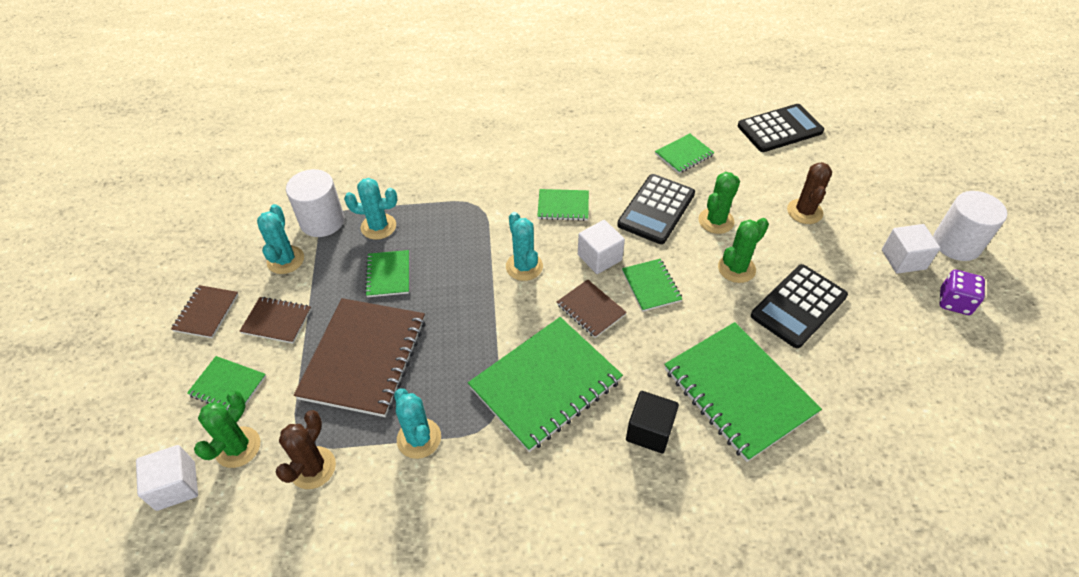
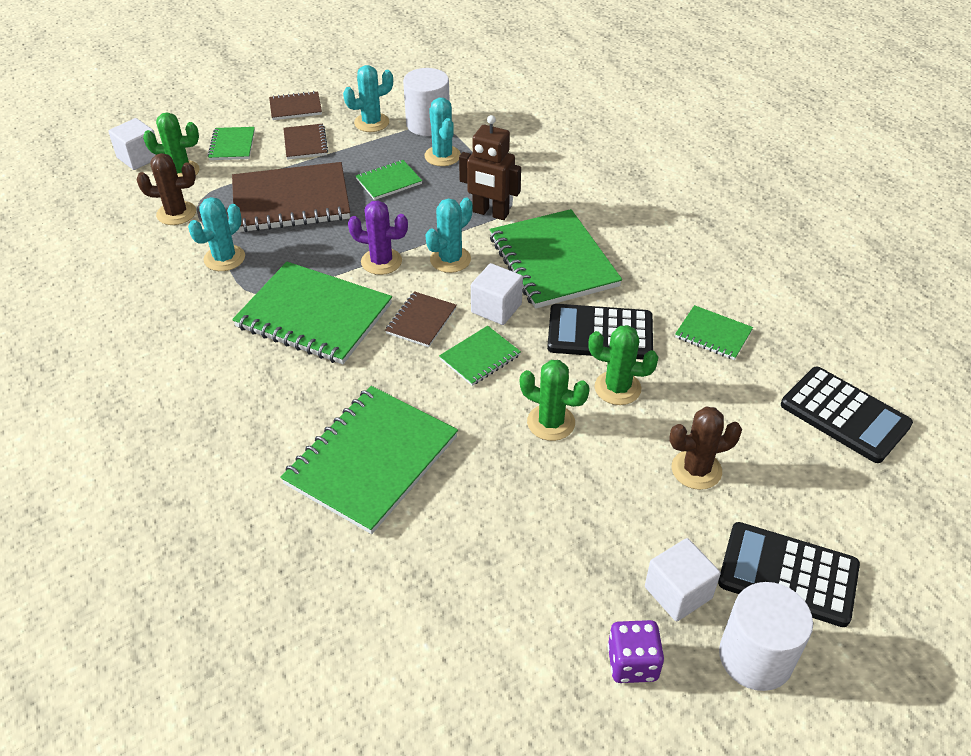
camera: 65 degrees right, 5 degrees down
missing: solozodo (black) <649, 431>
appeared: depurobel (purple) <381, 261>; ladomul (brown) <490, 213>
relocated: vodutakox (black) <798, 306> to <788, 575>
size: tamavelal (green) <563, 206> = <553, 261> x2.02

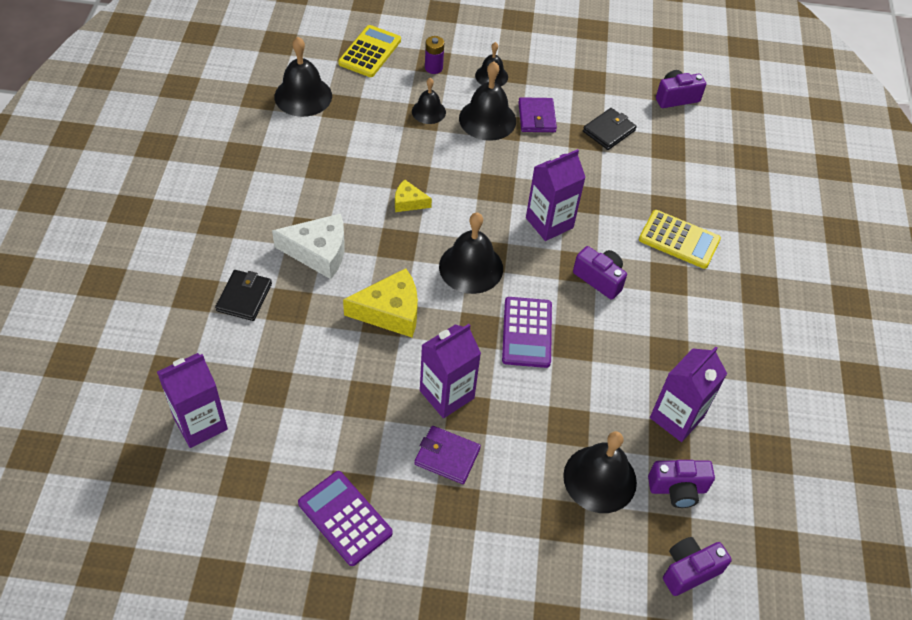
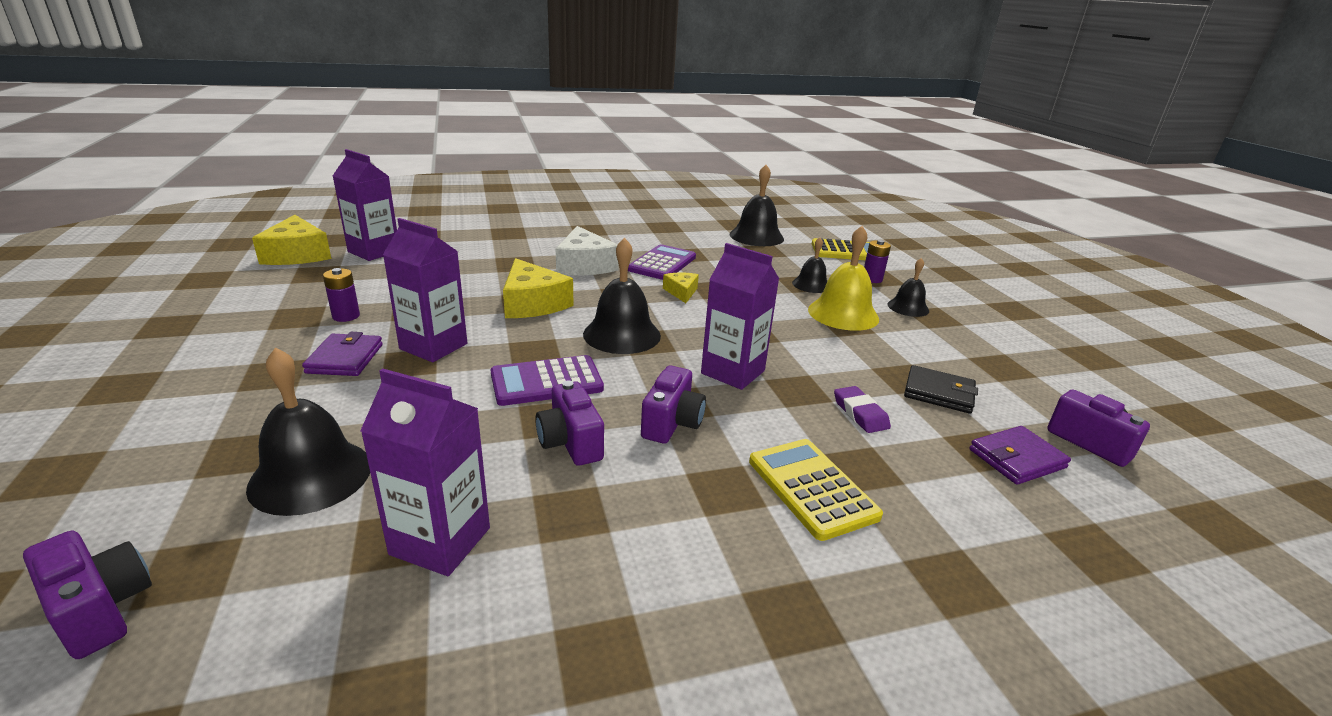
camera: 70 degrees right, 25 degrees down
missing: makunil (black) <244, 297>
appeared: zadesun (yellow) <297, 254>; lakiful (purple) <346, 316>; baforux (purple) <860, 413>
relocated: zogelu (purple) <677, 489> to <570, 442>; vodutakox (purple) <345, 518> to <662, 263>; makunil (purple) <536, 117> to <1017, 459>
colour: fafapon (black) <487, 119> to fafapon (yellow) <843, 314>
spun: vodutakox (yellow) <679, 240> = <812, 488> 150 degrees clockwise

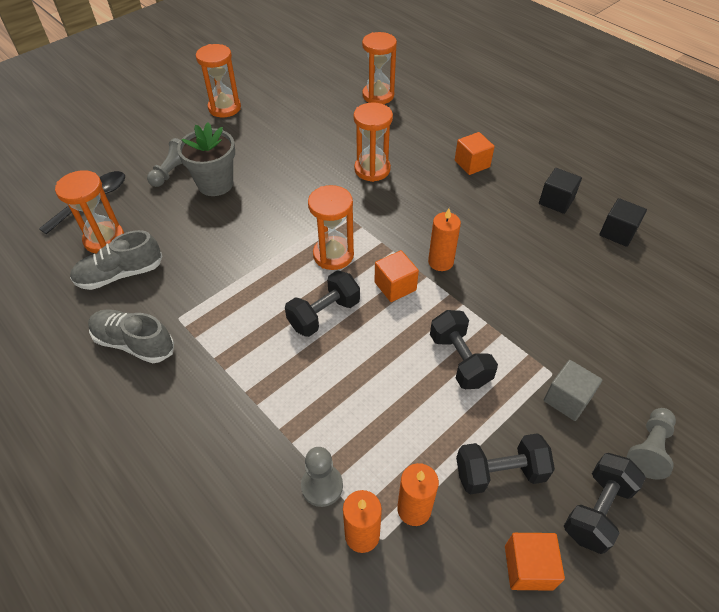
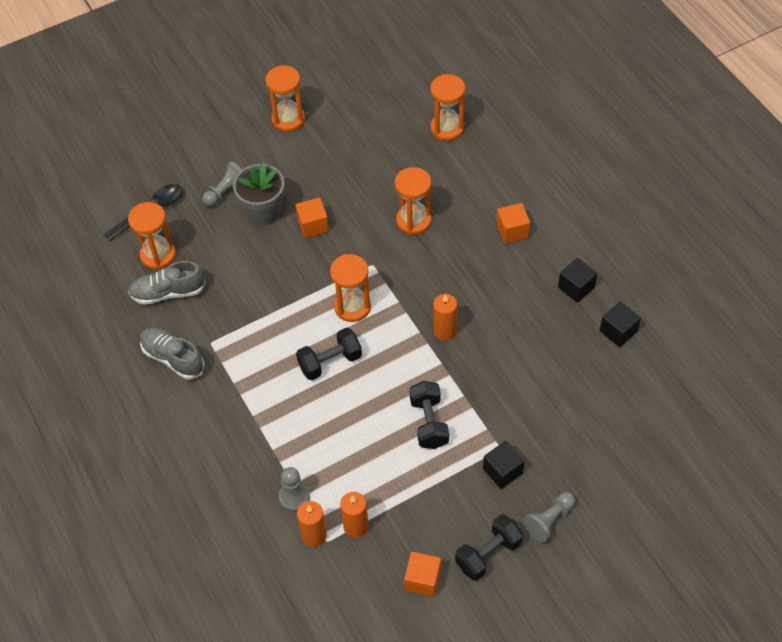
camera: 15 degrees right, 5 degrees up
missing: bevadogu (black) <499, 472>
relocated: solozodo (orange) <395, 286> to <313, 225>
colour: solozodo (grey) <567, 399> to solozodo (black) <502, 471>

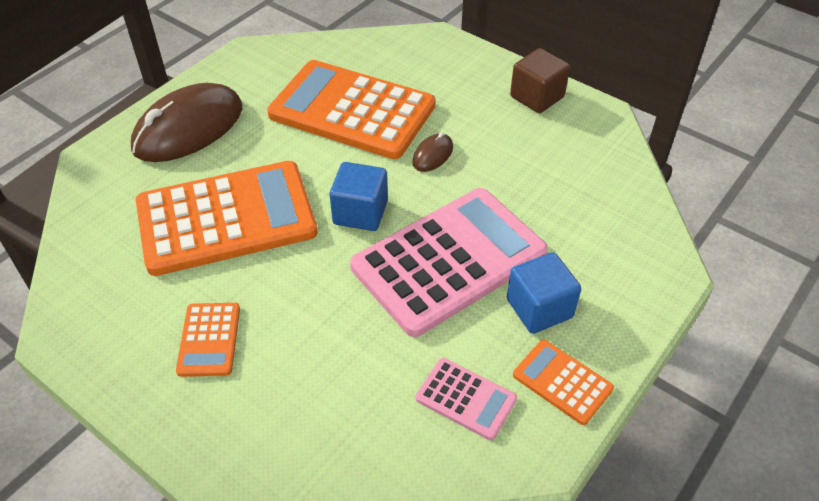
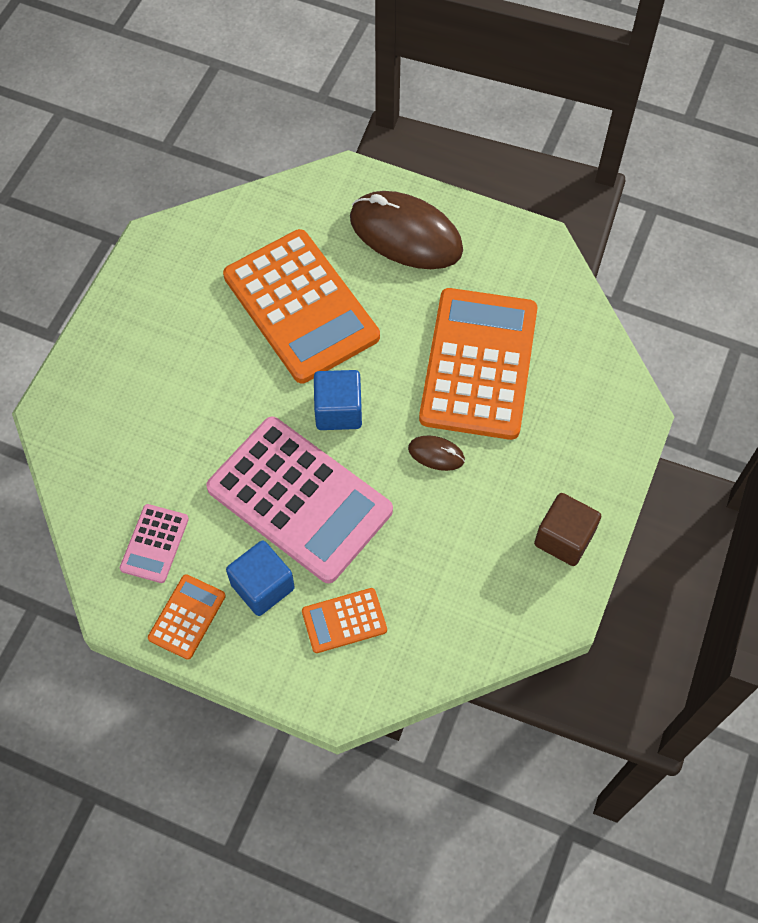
camera: 75 degrees right, 15 degrees up
relocated: vodutakox (orange) <209, 339> to <344, 621>

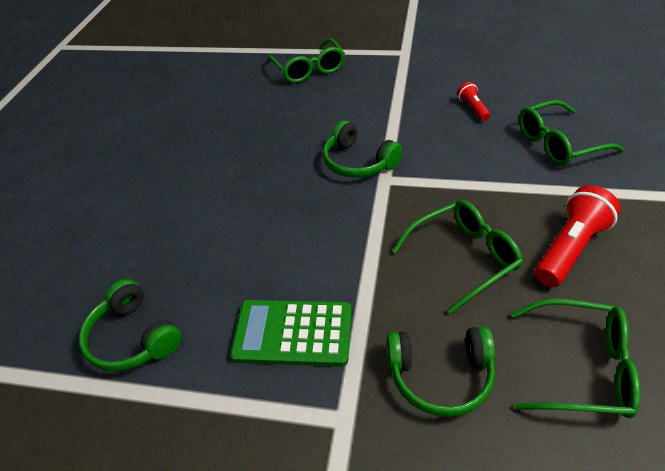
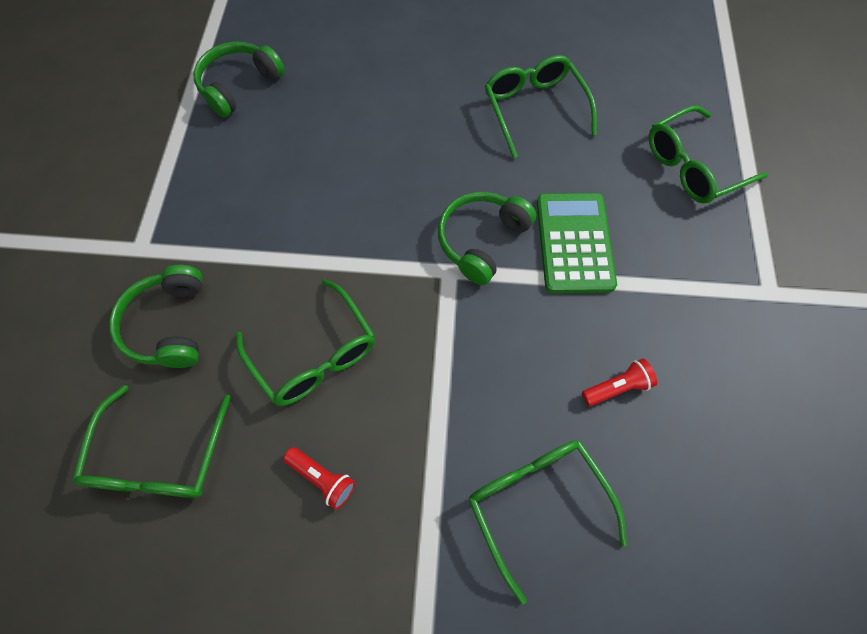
camera: 80 degrees right, 20 degrees up
appeared: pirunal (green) <534, 109>
relocated: vodutakox (green) <293, 333> to <574, 243>
size: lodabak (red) <570, 249> = <322, 478> x0.54

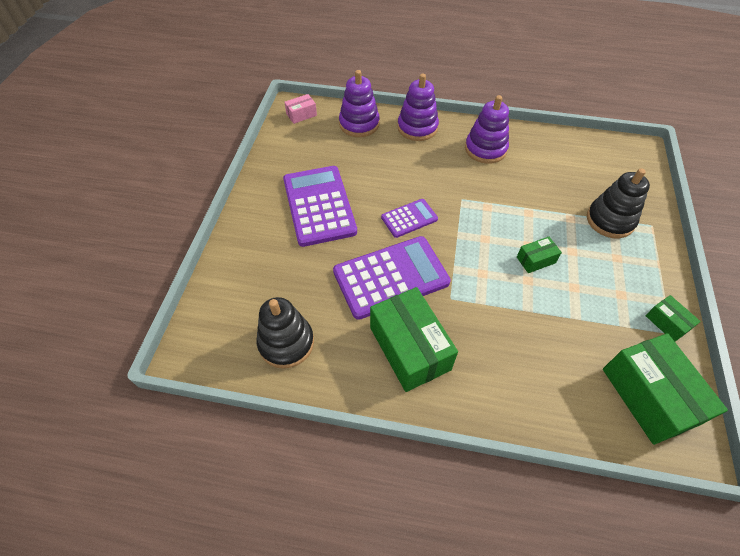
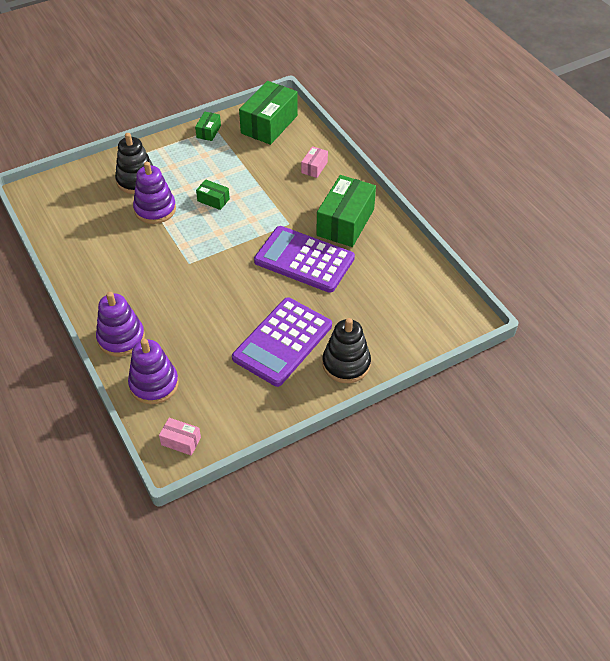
camera: 130 degrees left, 5 degrees down
missing: vodutakox (purple) <409, 218>
appeared: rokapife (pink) <314, 167>
relocated: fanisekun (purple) <485, 149> to <155, 209>; fanisekun (black) <286, 343> to <346, 364>

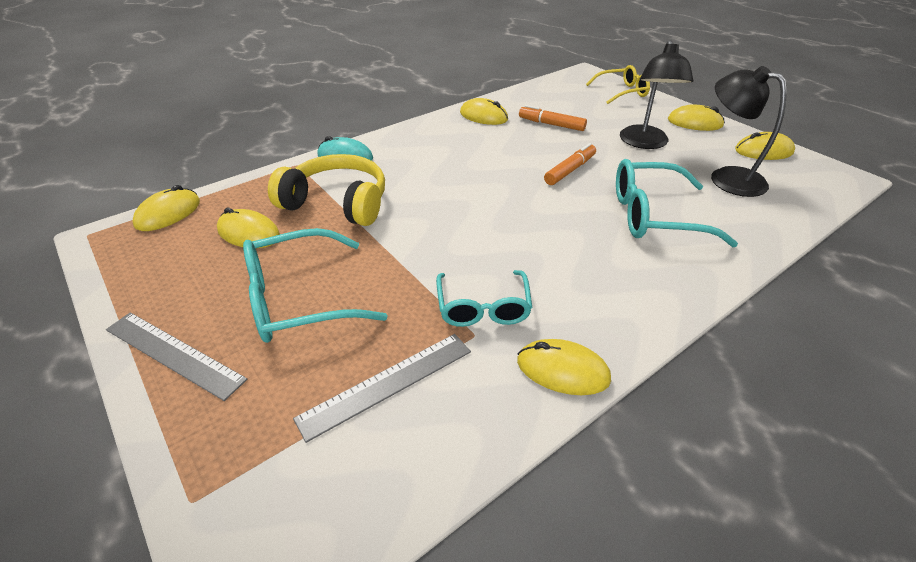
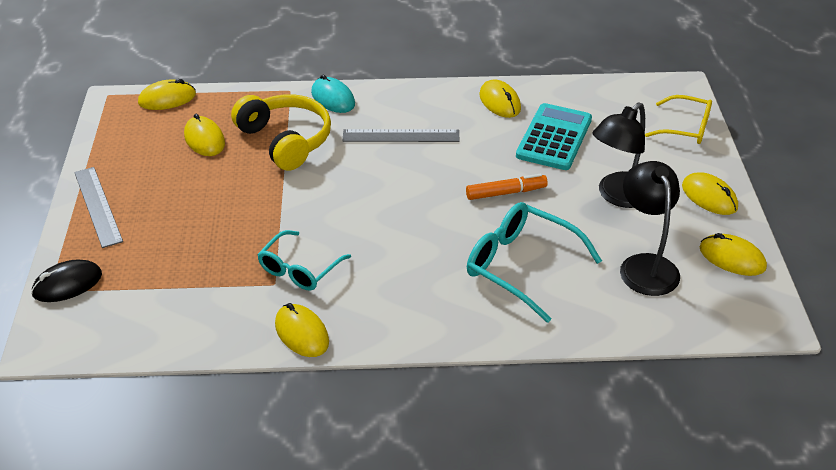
camera: 35 degrees right, 0 degrees up
missing: pirunal (turquoise) <299, 299>
appeared: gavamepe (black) <67, 284>
relocated: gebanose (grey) <387, 383> to <401, 136>
exchanged: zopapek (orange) <551, 124> to vodutakox (turquoise) <554, 138>

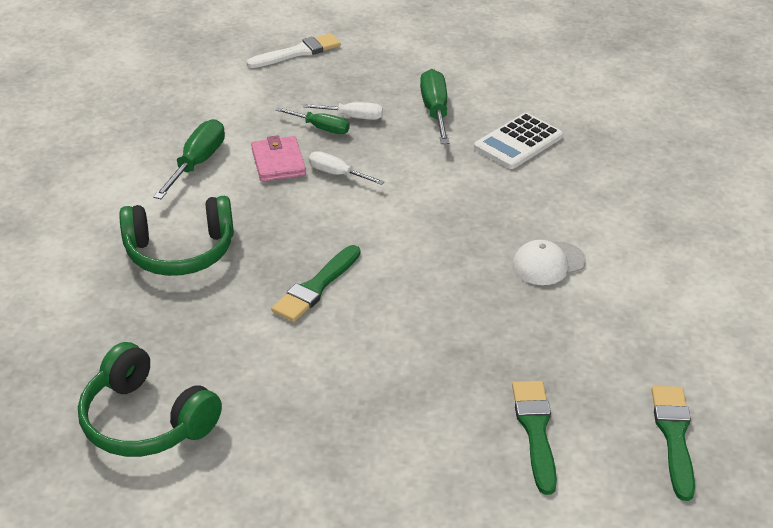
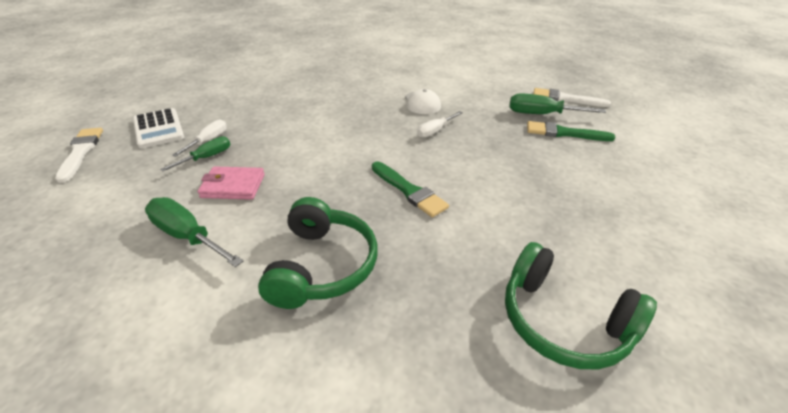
camera: 75 degrees left, 0 degrees up
relocated: vodutakox (white) <518, 142> to <159, 129>; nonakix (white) <337, 174> to <435, 131>; nonakix (green) <435, 111> to <541, 114>
colour: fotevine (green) <674, 436> to fotevine (white) <565, 99>
spun: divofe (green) <146, 420> = <563, 320> 75 degrees clockwise

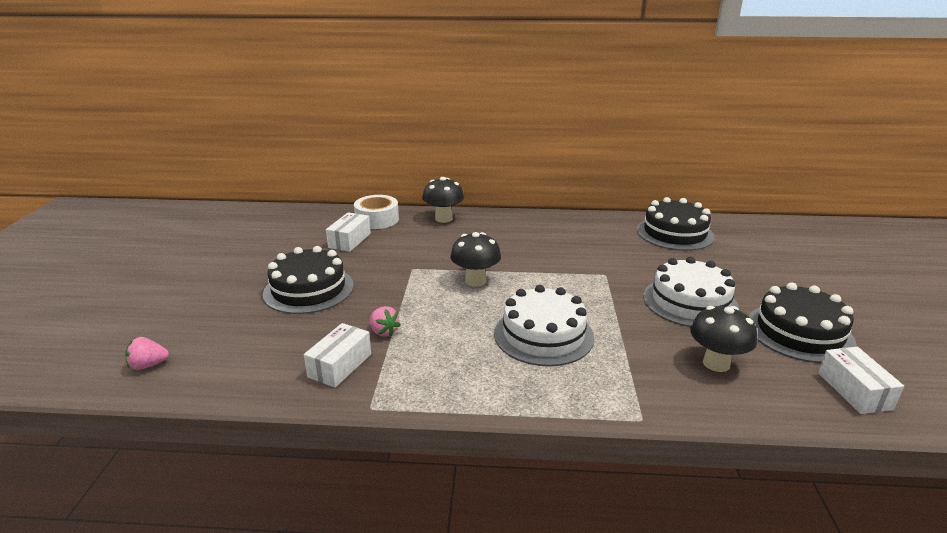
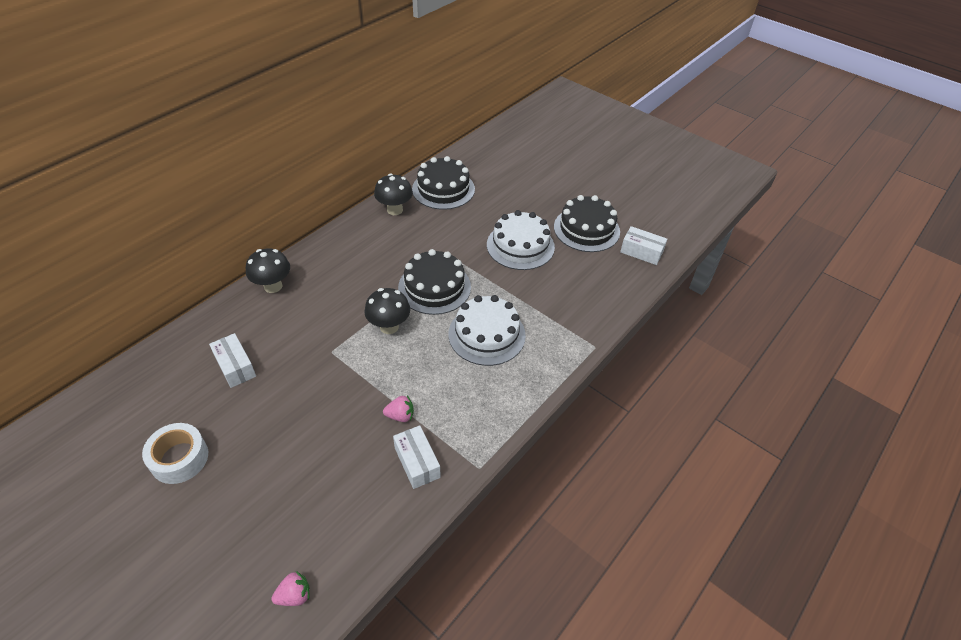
camera: 55 degrees left, 20 degrees up
relocated: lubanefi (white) <377, 219> to <179, 458>; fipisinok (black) <716, 363> to <395, 210>; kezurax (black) <308, 289> to <434, 287>
spun: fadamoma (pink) <148, 365> = <294, 595> 135 degrees counterclockwise

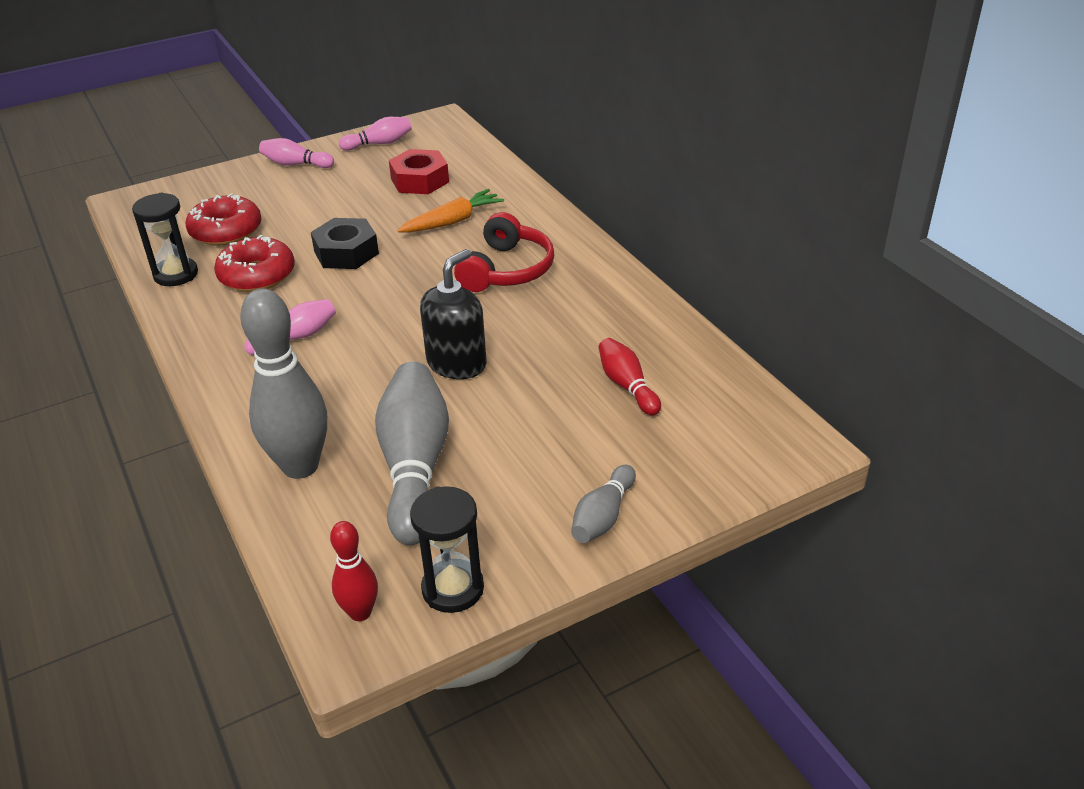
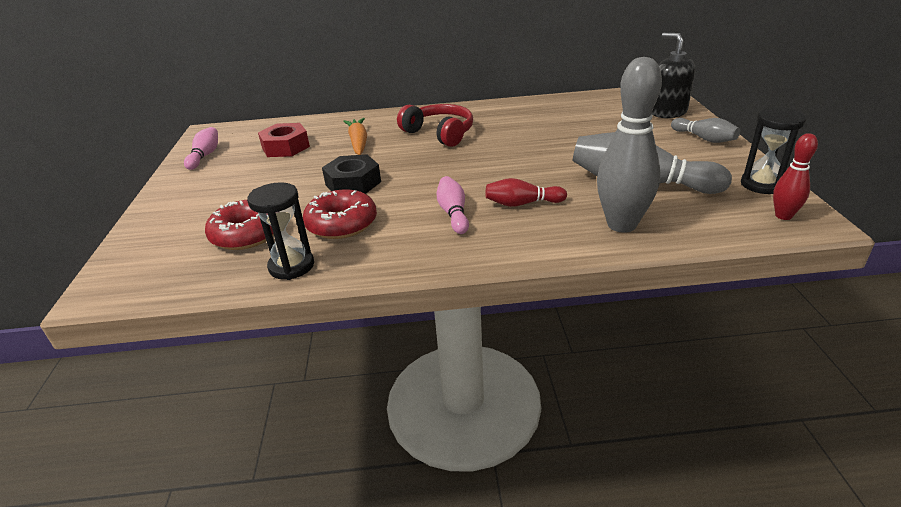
camera: 65 degrees left, 5 degrees down
missing: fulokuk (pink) <295, 164>
relocated: fulokuk (red) <627, 386> to <522, 203>; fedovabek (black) <457, 363> to <667, 112>

